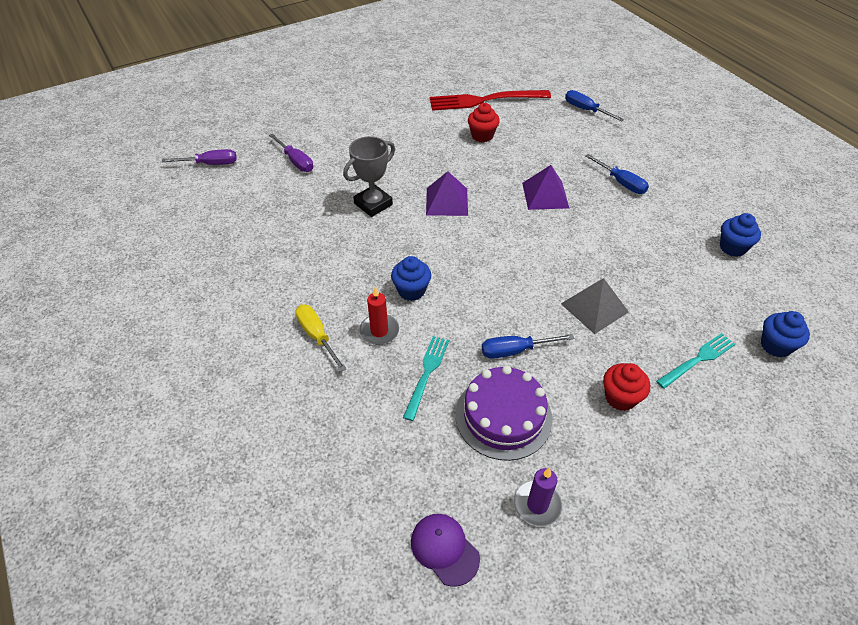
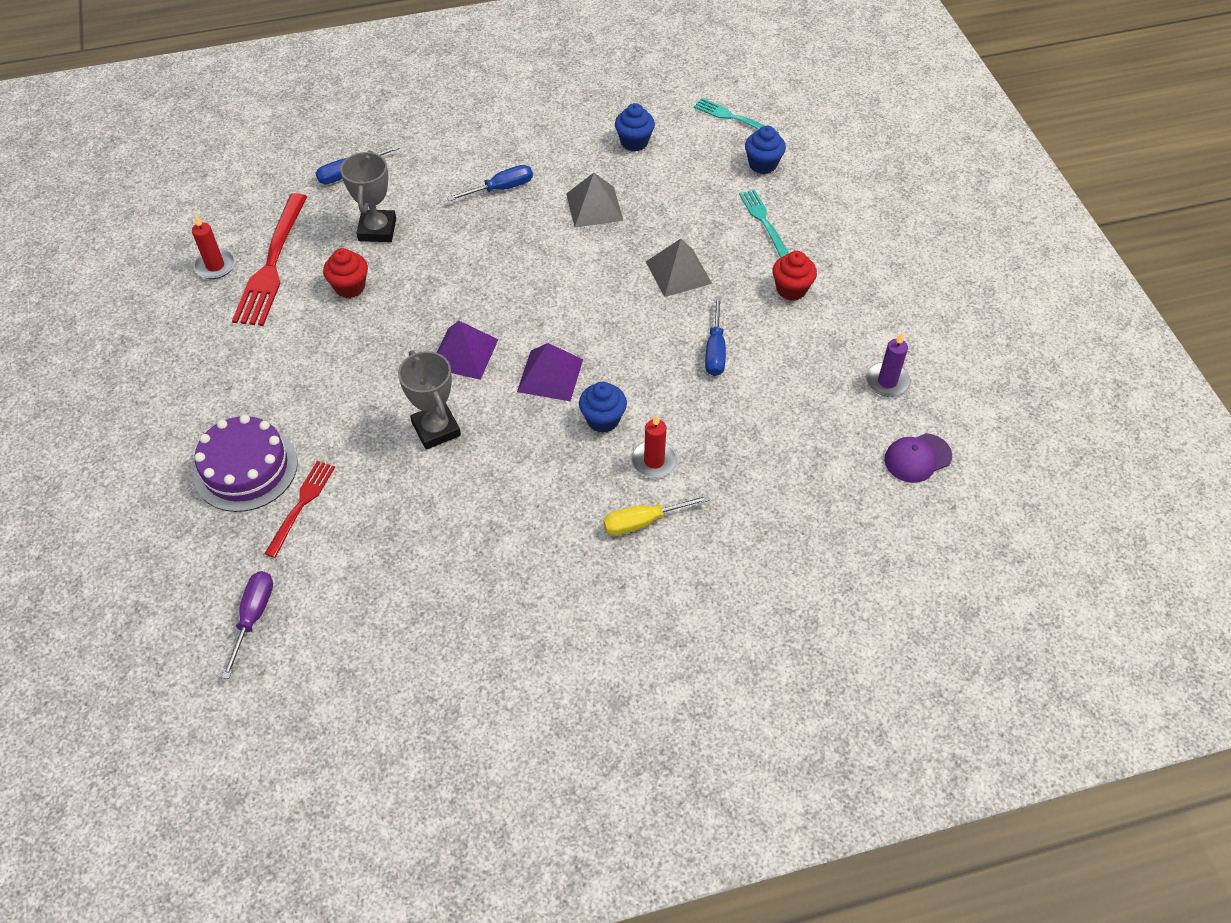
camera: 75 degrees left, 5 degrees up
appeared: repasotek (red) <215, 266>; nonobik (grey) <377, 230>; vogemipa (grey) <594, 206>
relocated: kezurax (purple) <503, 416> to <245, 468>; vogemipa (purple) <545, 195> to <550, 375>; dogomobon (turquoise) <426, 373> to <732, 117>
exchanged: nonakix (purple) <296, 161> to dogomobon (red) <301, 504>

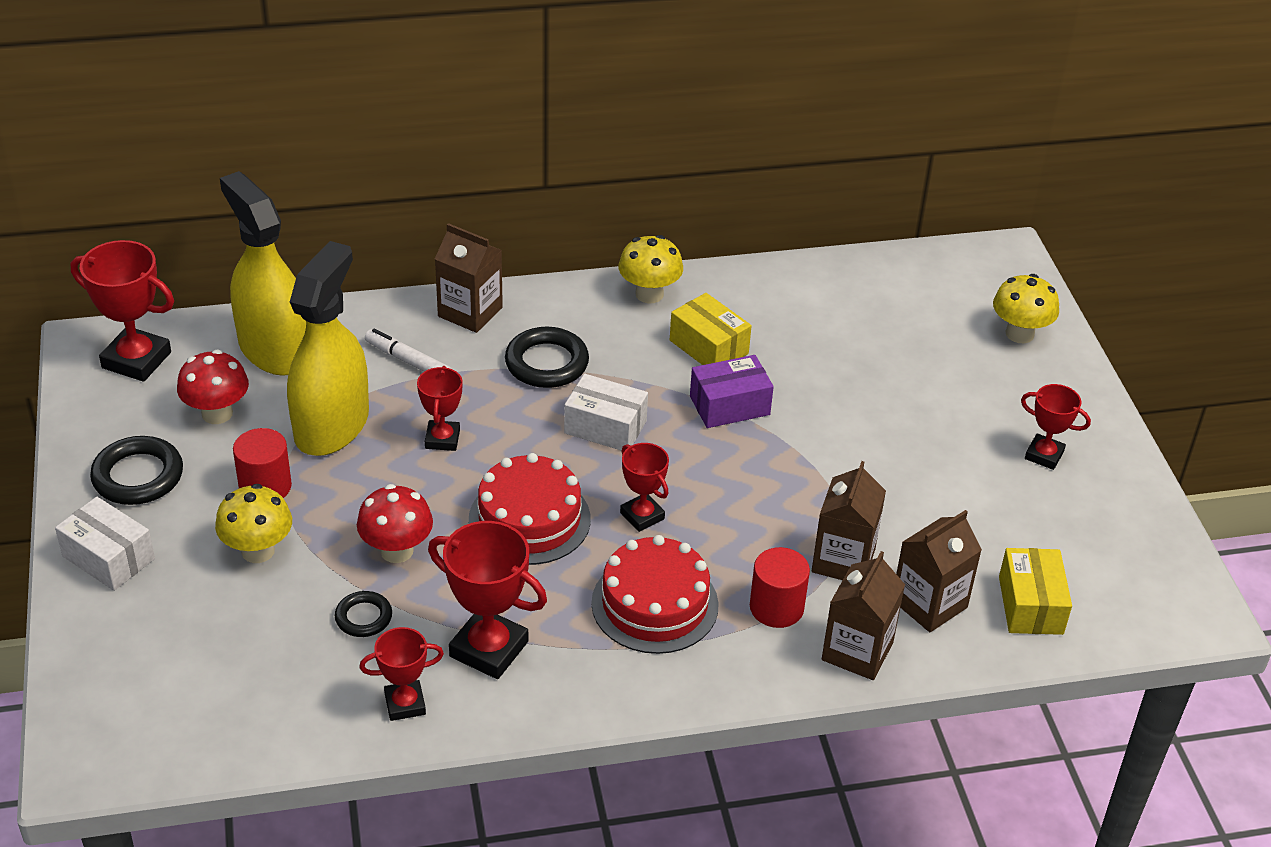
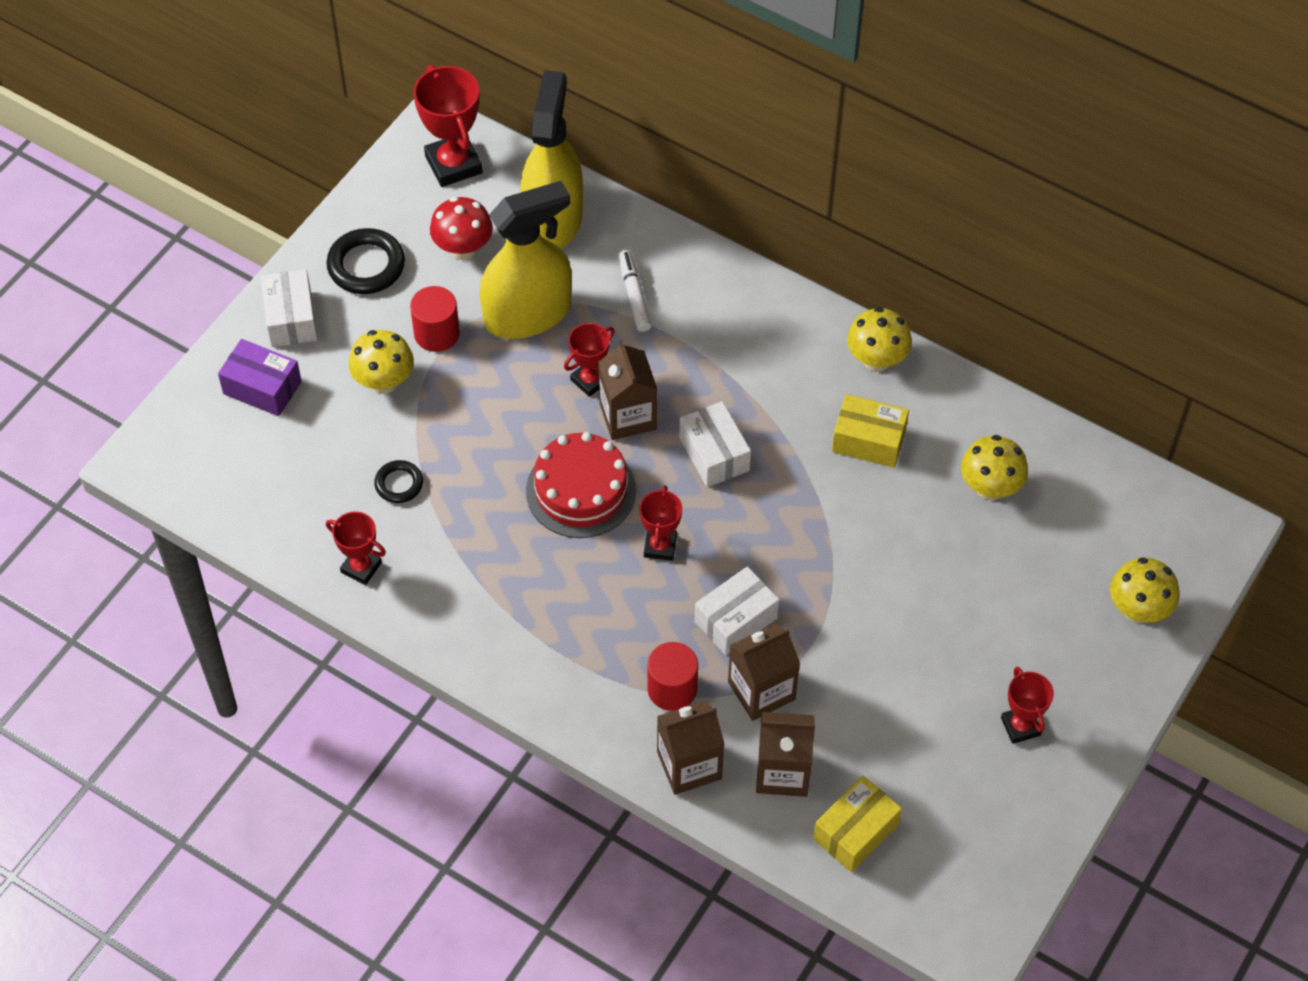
camera: 45 degrees right, 15 degrees up
missing: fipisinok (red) <397, 551>; nonobik (red) <489, 649>; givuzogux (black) <546, 363>; kezurax (red) <655, 604>
appeared: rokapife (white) <736, 620>; fipisinok (yellow) <990, 488>
relocated: rokapife (purple) <729, 405> to <262, 387>; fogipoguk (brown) <470, 312> to <628, 416>
spun: rokapife (yellow) <709, 347> = <868, 441> 75 degrees counterclockwise

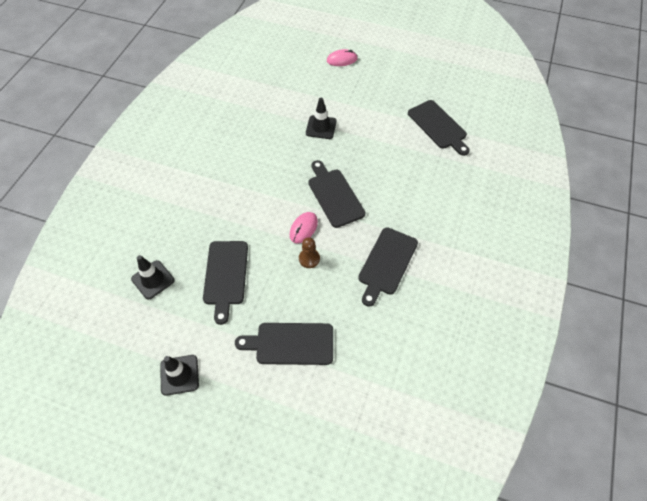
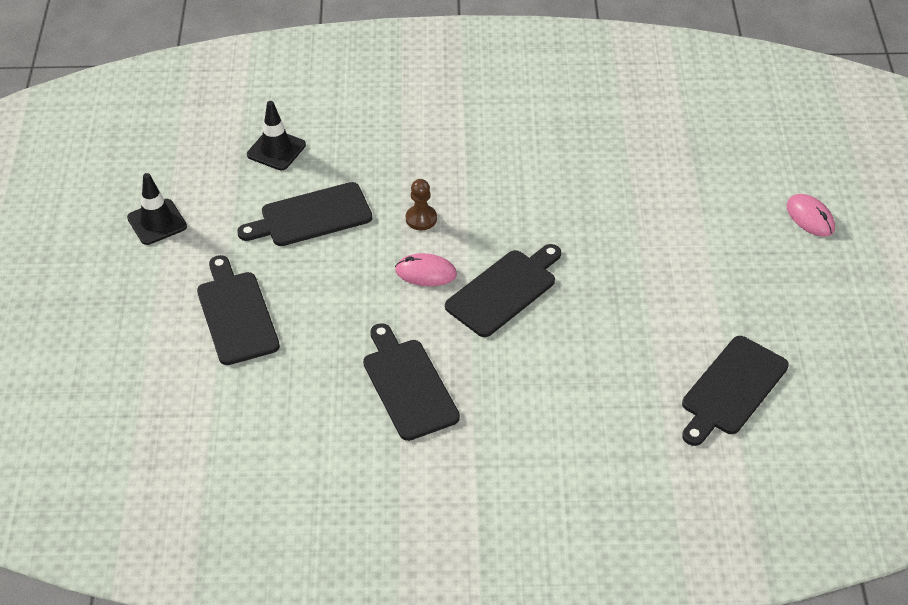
camera: 70 degrees right, 10 degrees down
missing: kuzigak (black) <321, 127>
relocated: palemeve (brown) <309, 259> to <421, 219>
spun: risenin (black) <387, 263> = <408, 385> 60 degrees clockwise

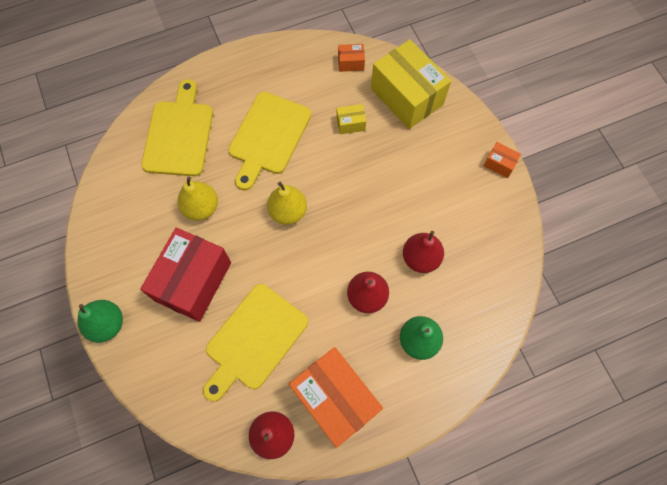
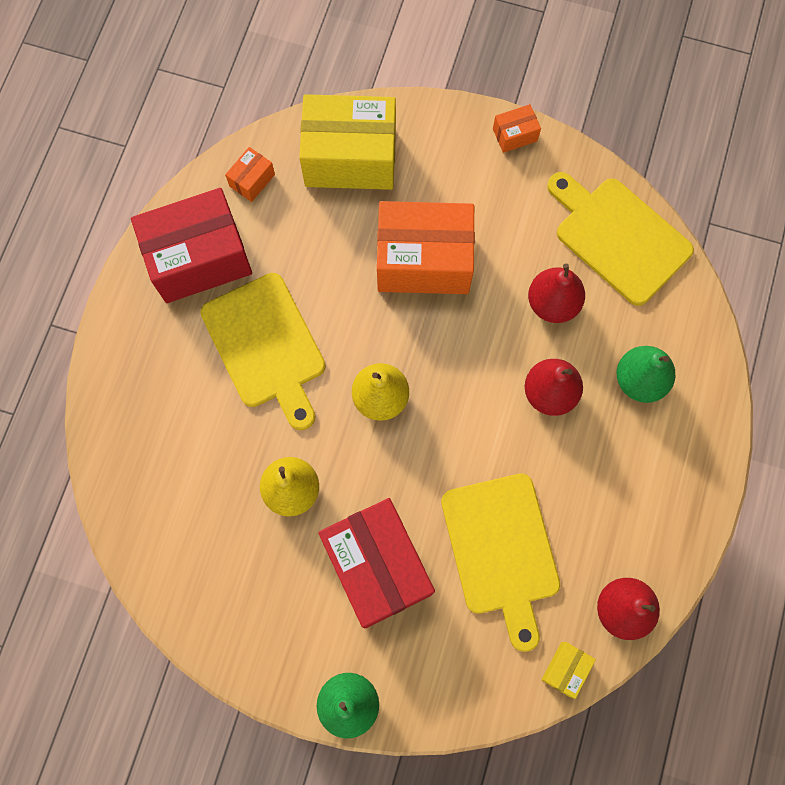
camera: 50 degrees left, 5 degrees up
appeared: rokapife (red) <199, 258>
relocated: rokapife (orange) <335, 399> to <423, 260>; rokapife (yellow) <350, 124> to <565, 669>; risenin (yellow) <179, 134> to <618, 237>

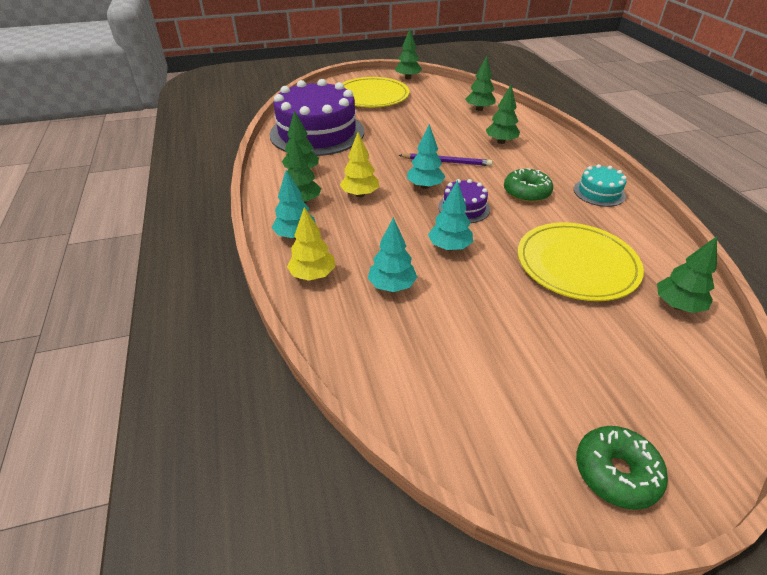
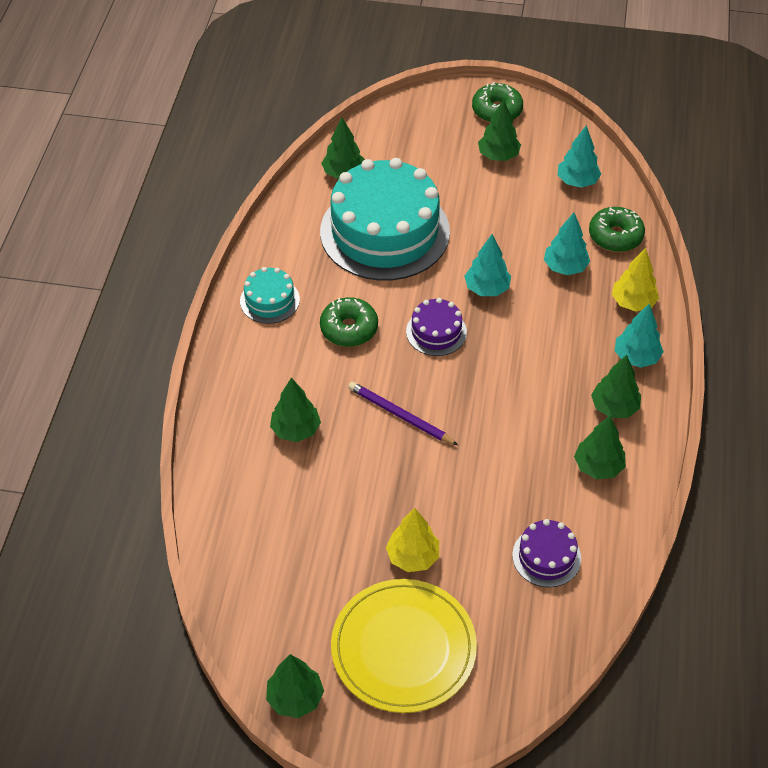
camera: 155 degrees left, 10 degrees up
appeared: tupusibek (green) <615, 236>
relocated: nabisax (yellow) <360, 194> to <412, 557>; nabisax (green) <479, 109> to <498, 156>; nabisax (turquoise) <425, 186> to <577, 181>
exchanged: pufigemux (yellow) <576, 264> to kezurax (turquoise) <385, 231>
size: kezurax (purple) <317, 133> = <546, 556> x0.44

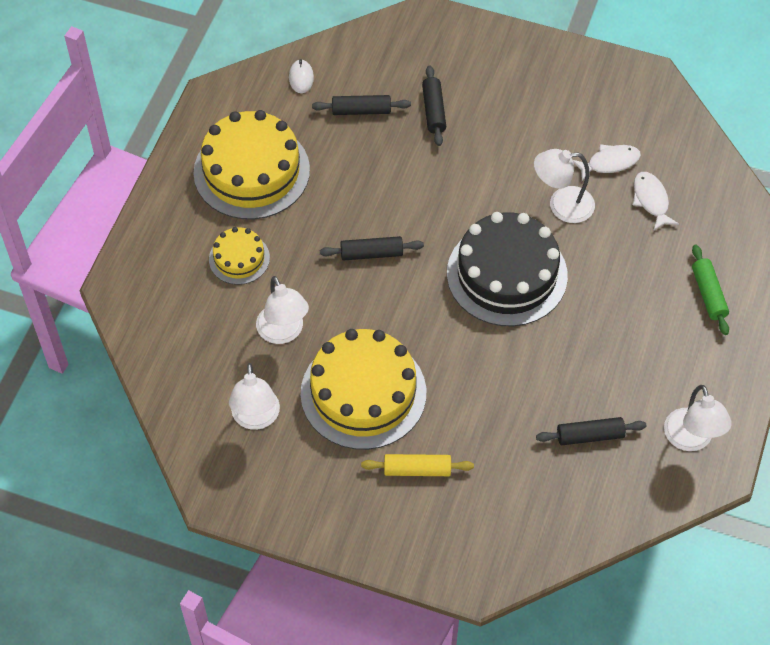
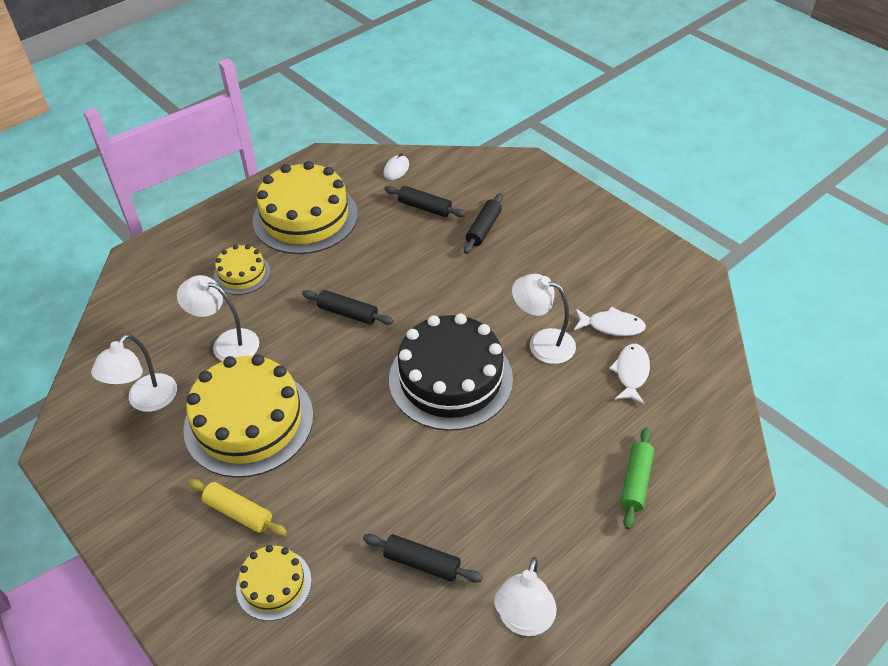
camera: 30 degrees right, 10 degrees down
appeared: kezurax (yellow) <274, 584>
spun: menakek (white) <283, 332> = <227, 343> 105 degrees clockwise

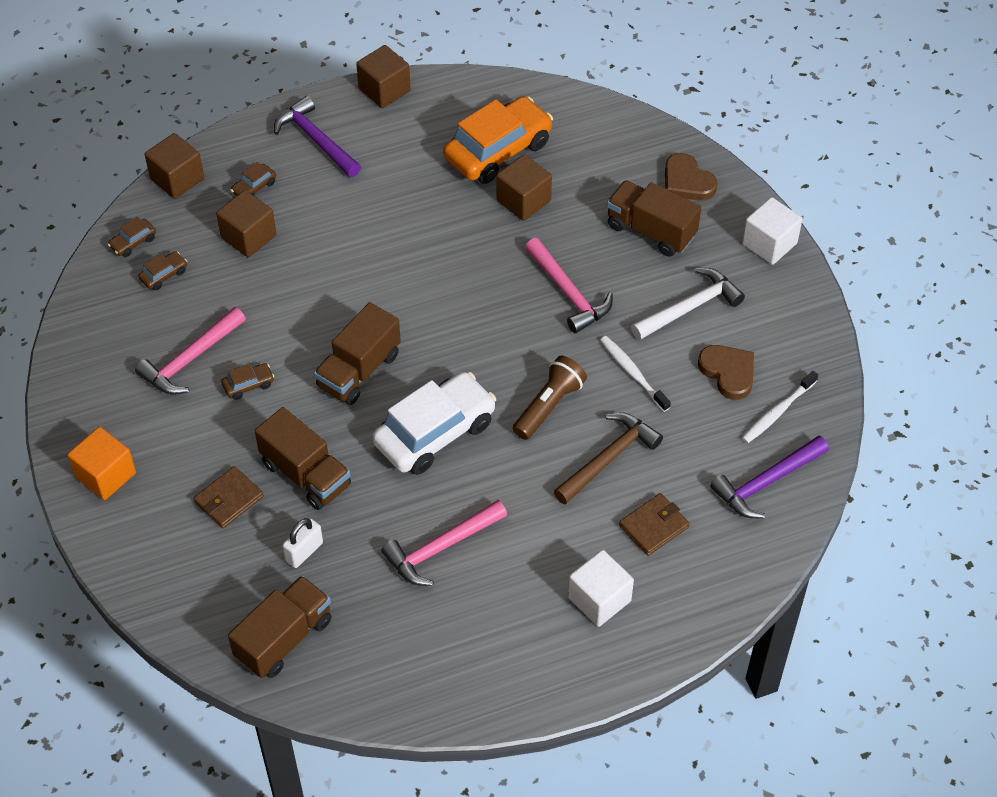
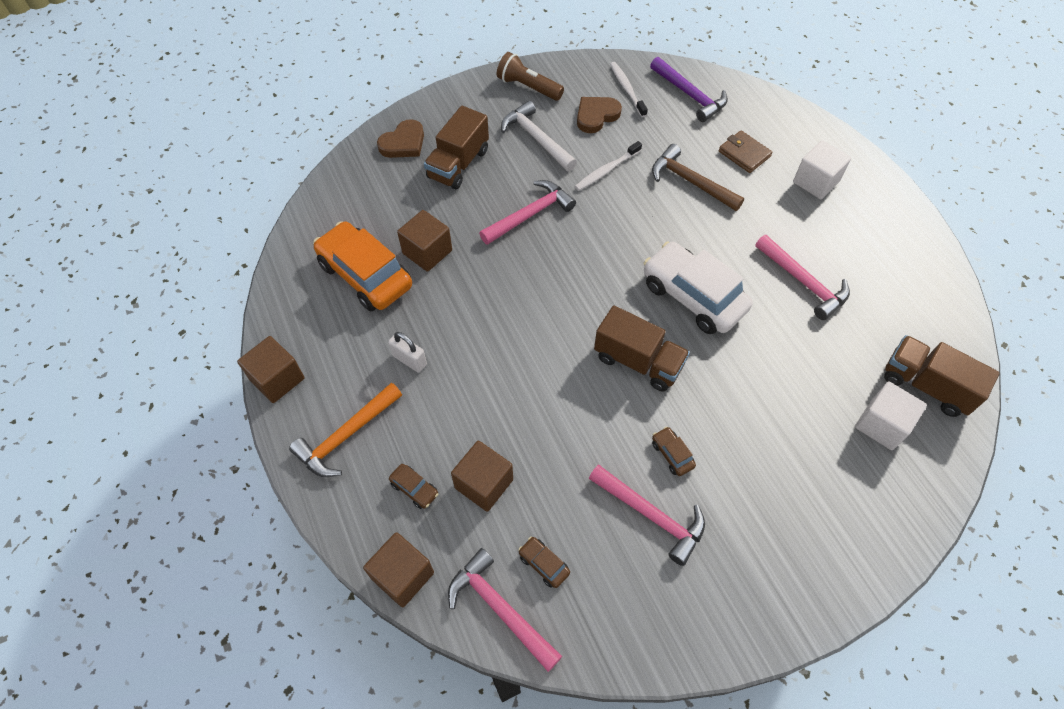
camera: 95 degrees left, 5 degrees up
missing: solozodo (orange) <105, 475>; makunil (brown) <229, 499>; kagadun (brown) <306, 474>
relocated: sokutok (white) <304, 552> to <409, 360>; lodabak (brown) <549, 405> to <528, 87>; solozodo (white) <769, 244> to <881, 424>
exchanged: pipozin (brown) <133, 242> to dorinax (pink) <500, 608>
colour: dorinax (purple) <316, 140> to dorinax (orange) <346, 436>
spun: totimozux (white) <778, 412> = <627, 89> 150 degrees counterclockwise

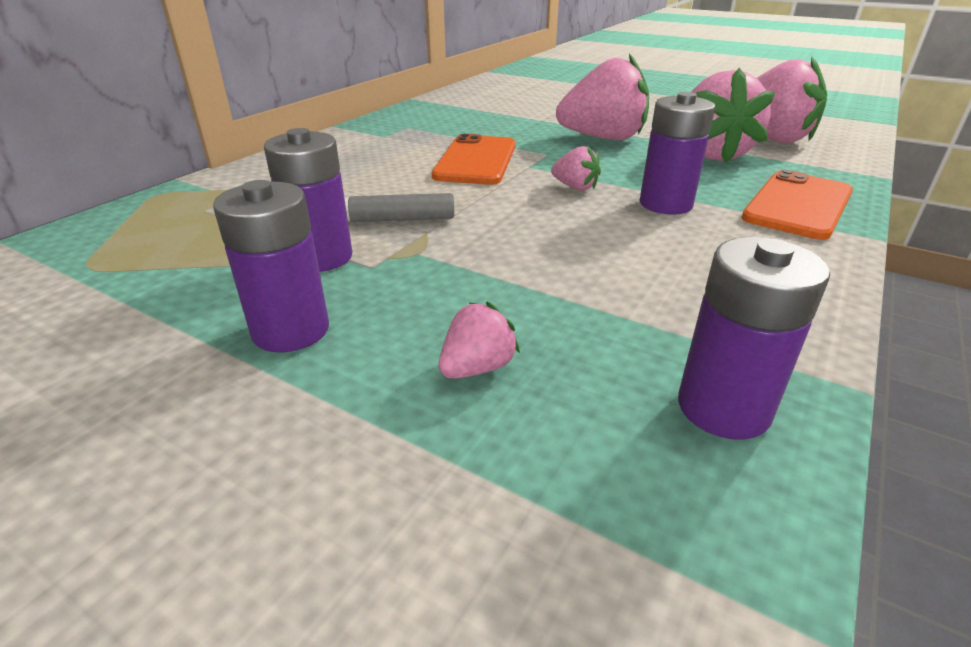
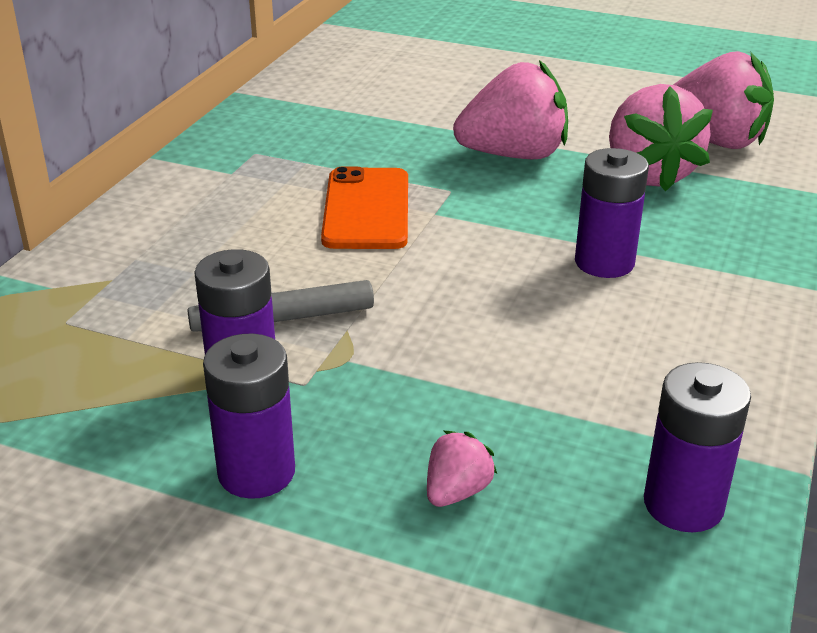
camera: 10 degrees left, 0 degrees up
missing: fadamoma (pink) <575, 187>; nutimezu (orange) <798, 205>

